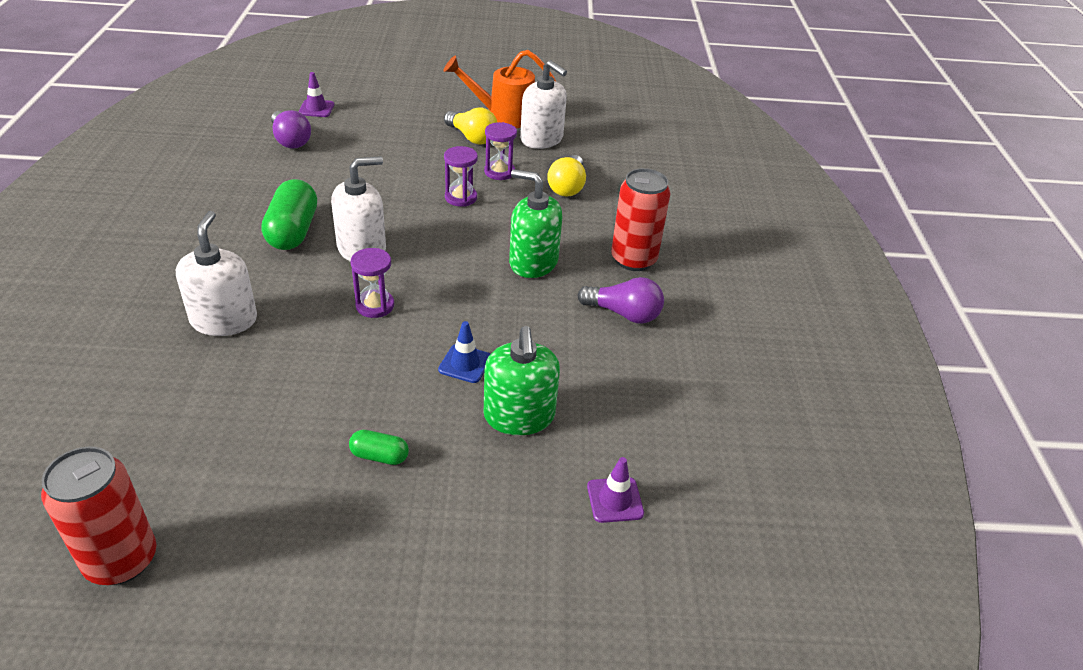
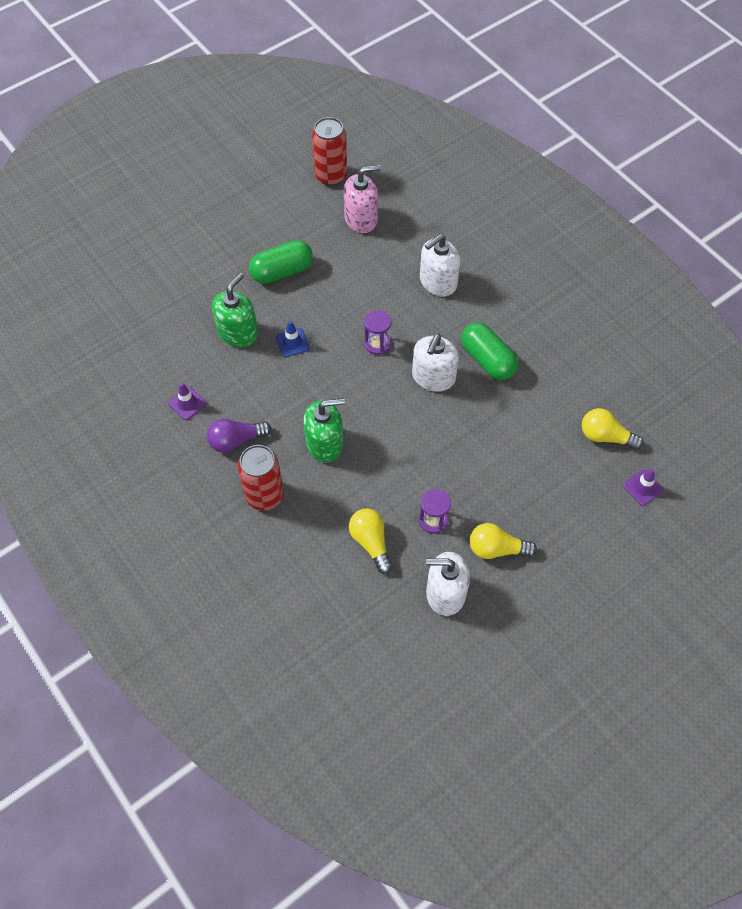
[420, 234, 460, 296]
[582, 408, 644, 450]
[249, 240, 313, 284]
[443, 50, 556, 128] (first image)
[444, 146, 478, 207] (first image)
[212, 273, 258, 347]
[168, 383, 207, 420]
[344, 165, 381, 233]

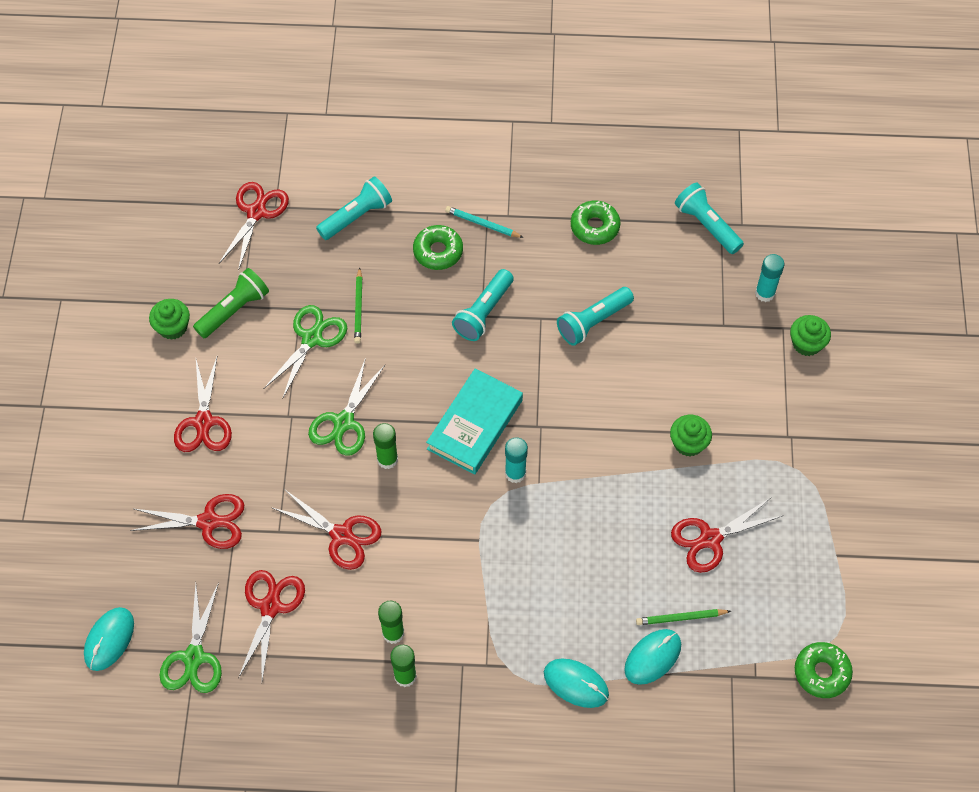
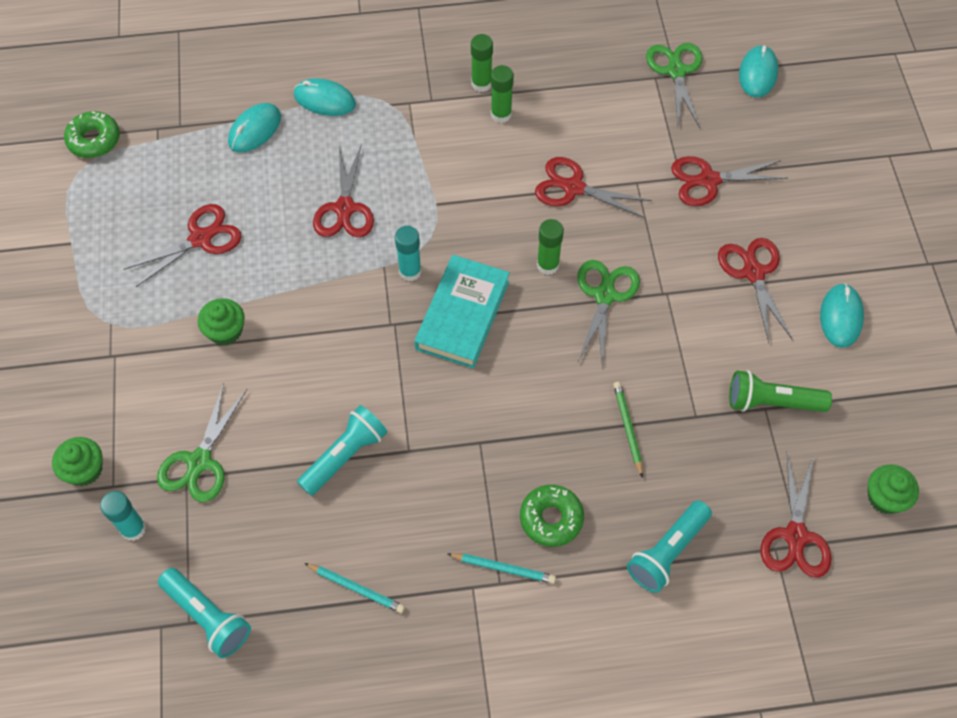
[868, 464, 919, 514]
[729, 370, 832, 412]
[313, 143, 374, 237]
[157, 383, 247, 502]
[452, 269, 514, 341] (first image)
[304, 563, 405, 613]
[636, 609, 731, 625] (first image)
[820, 283, 864, 348]

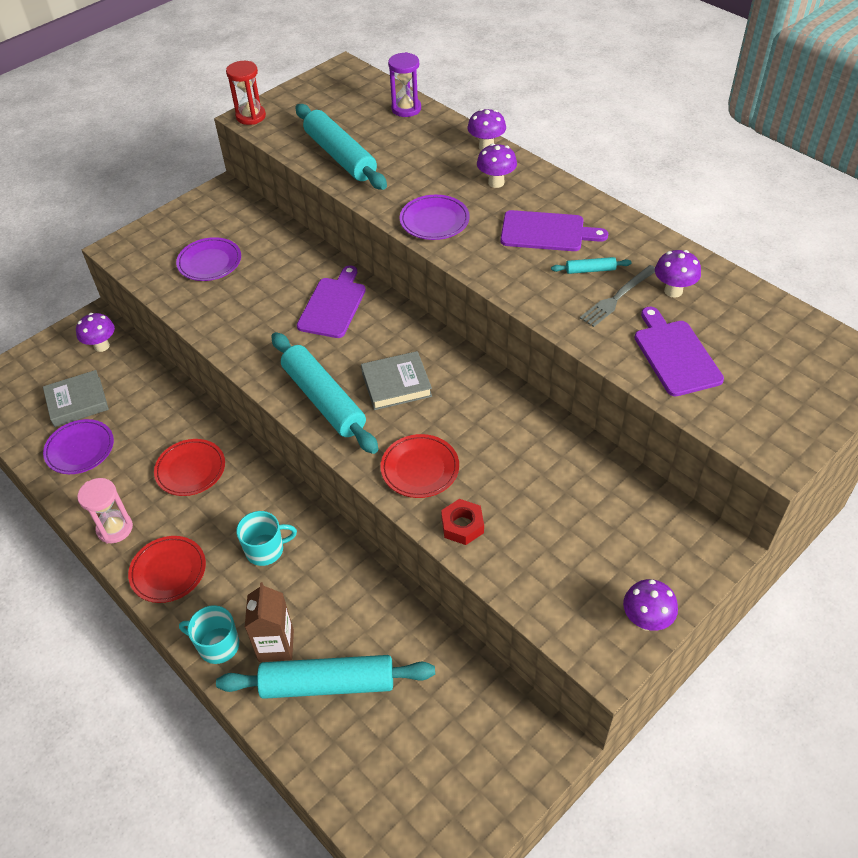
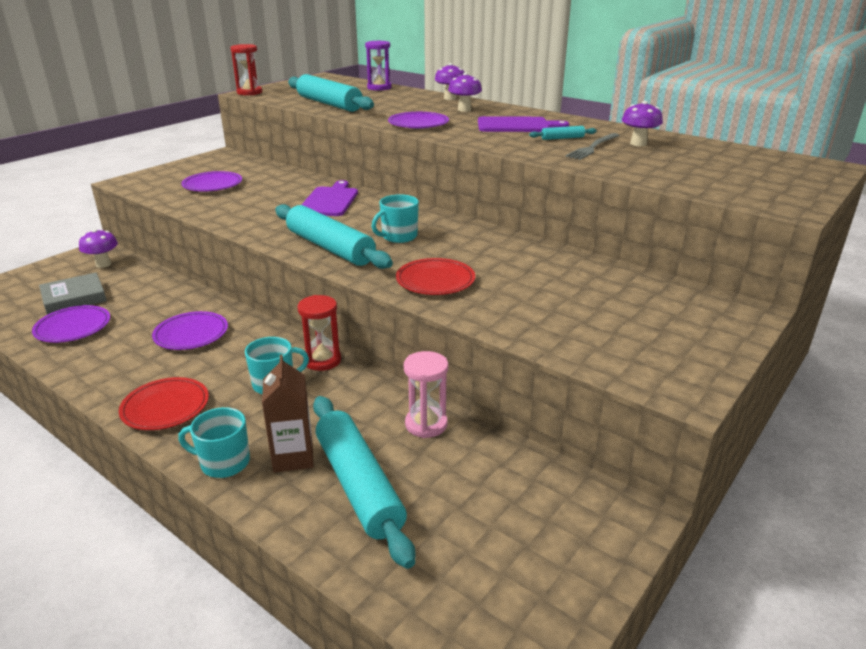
[404, 351, 448, 438]
[152, 311, 228, 350]
[313, 396, 415, 569]
[371, 194, 419, 243]
[441, 499, 484, 545] (first image)
[623, 579, 678, 631] (first image)
[634, 307, 724, 396] (first image)
[298, 295, 341, 371]

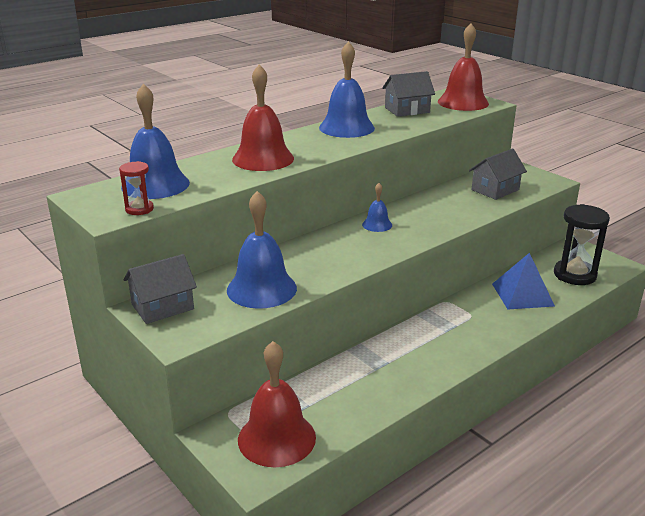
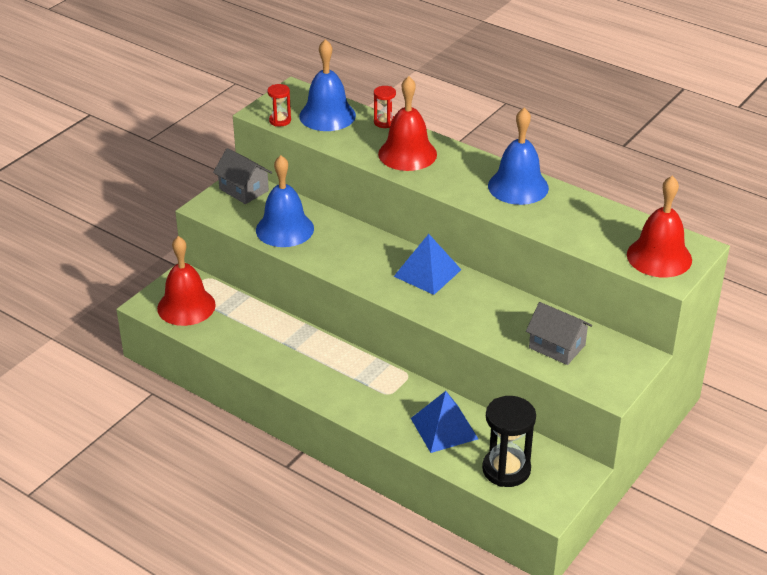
[393, 234, 462, 295]
[382, 71, 435, 117] (first image)
[374, 86, 396, 128]

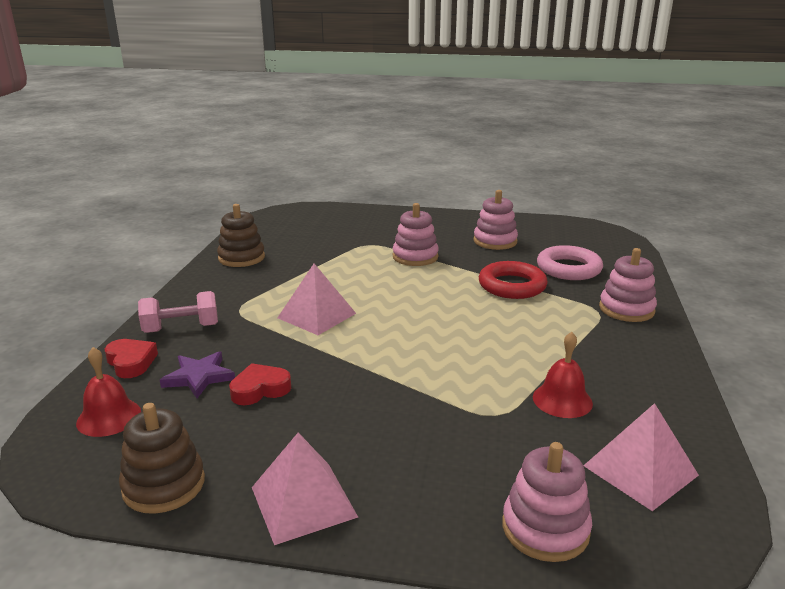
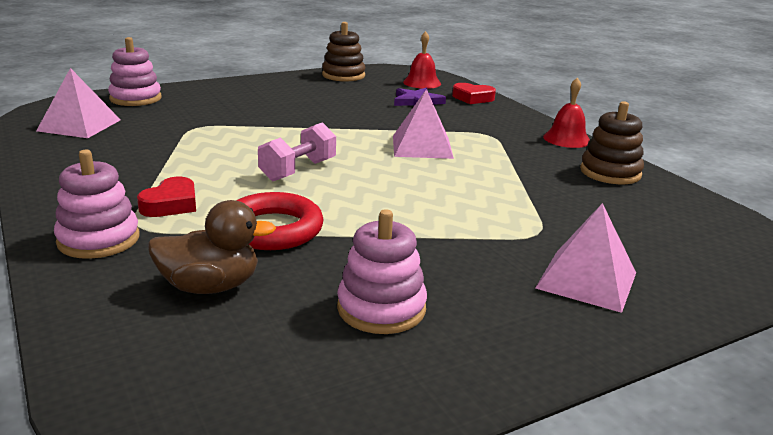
[258, 122, 336, 181]
[137, 177, 196, 217]
[535, 203, 636, 313]
[393, 203, 439, 266] (first image)
[543, 78, 590, 148]
[148, 200, 276, 294]

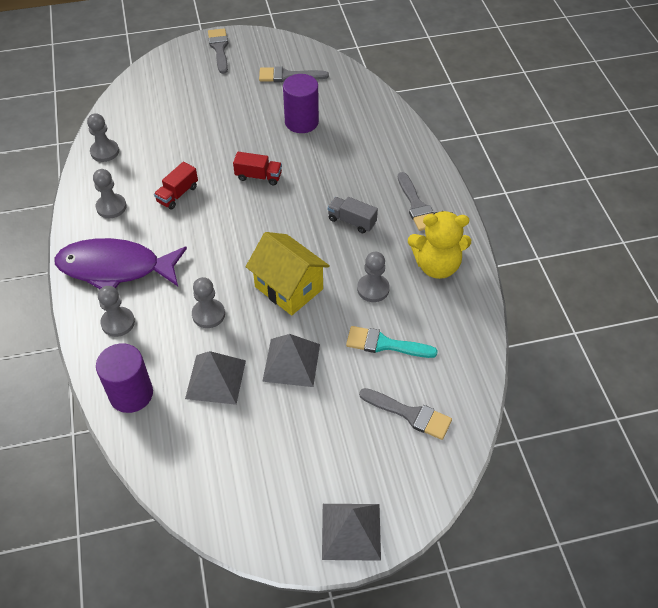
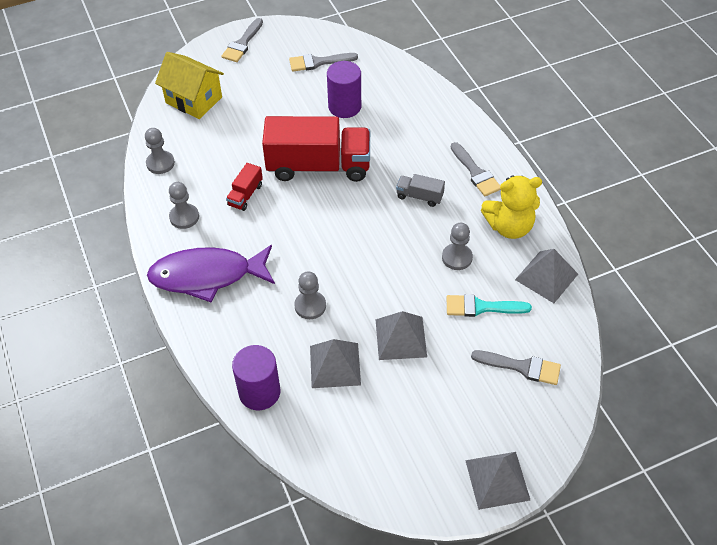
[98, 286, 135, 337] (first image)
[221, 18, 263, 62]
[262, 116, 370, 182]
[155, 52, 224, 119]
[515, 249, 578, 303]

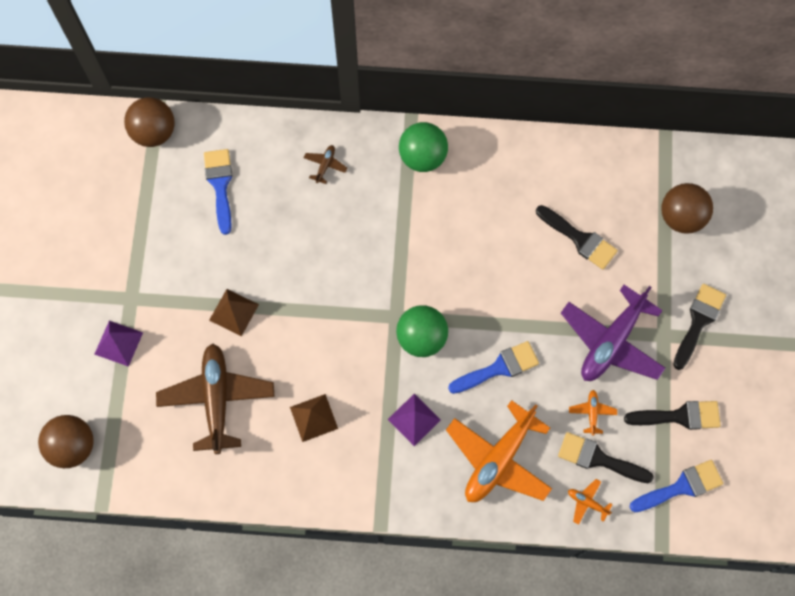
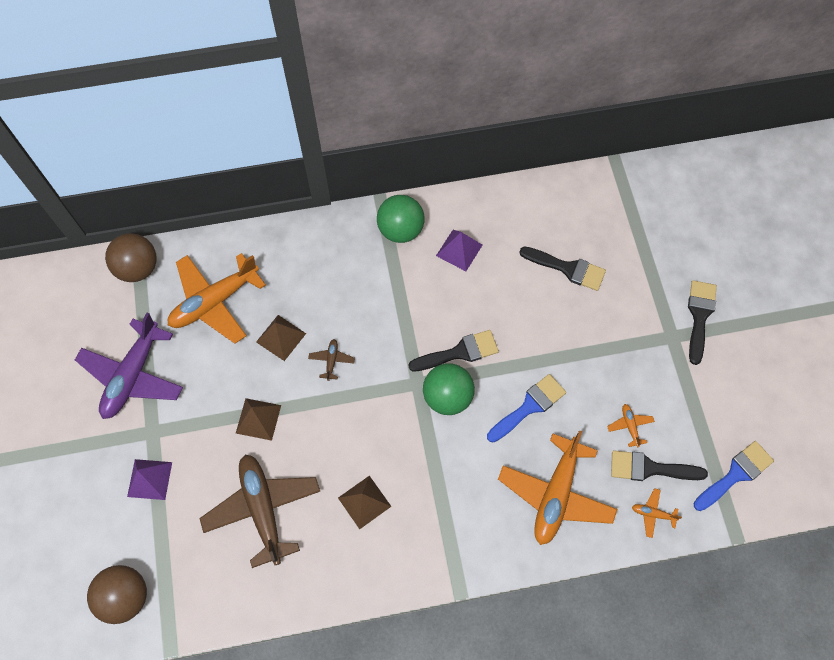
[168, 253, 266, 344]
[308, 339, 355, 381]
[436, 230, 482, 271]
[75, 313, 183, 419]
[408, 330, 499, 372]
[662, 183, 713, 234] (first image)
[256, 315, 306, 361]

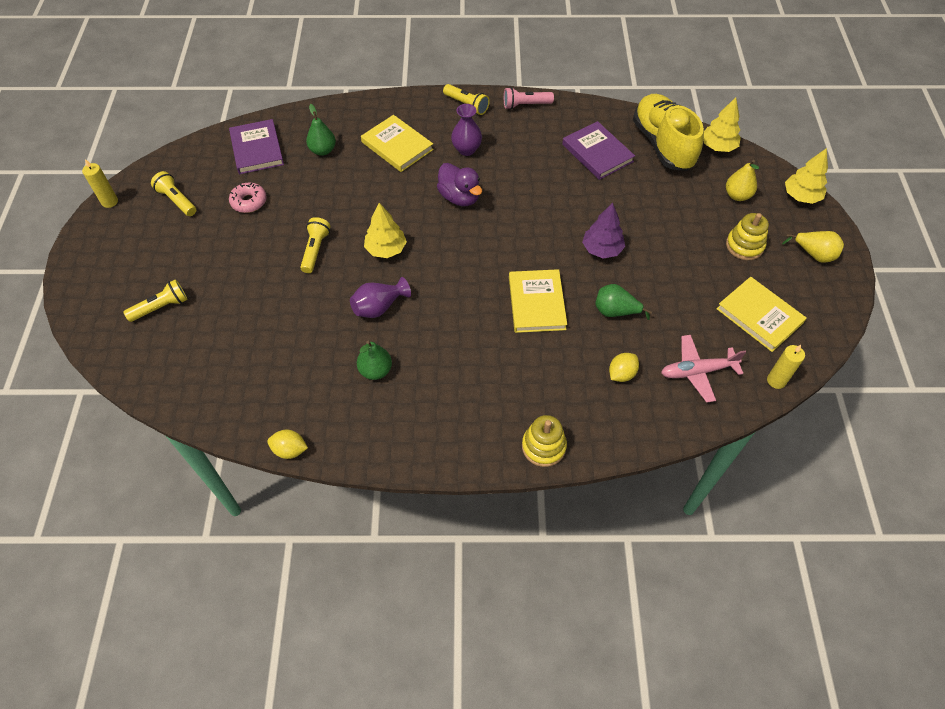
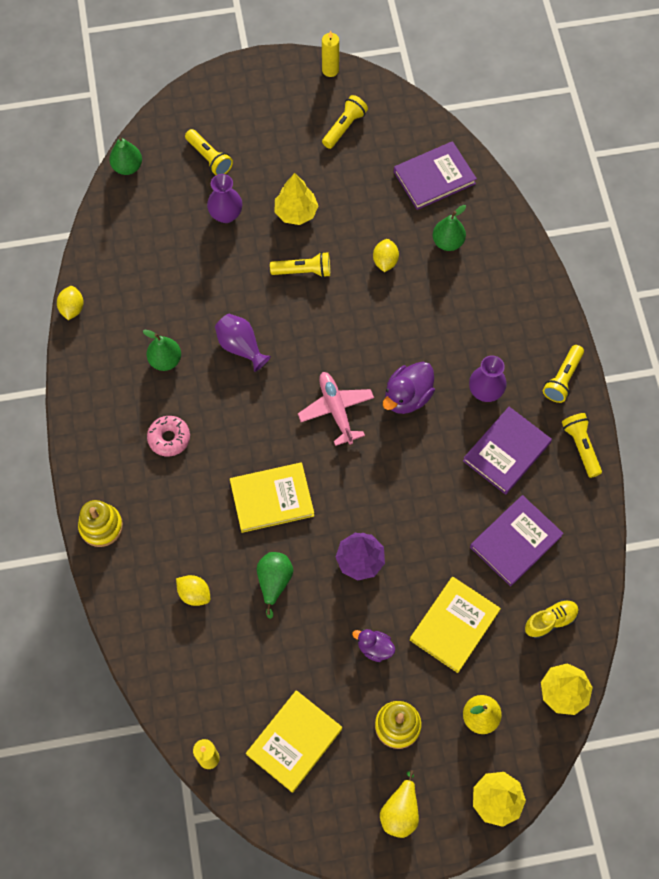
[147, 416, 190, 457]
[410, 577, 501, 673]
[274, 173, 318, 225]
[562, 413, 602, 478]
[525, 599, 579, 639]
[298, 372, 374, 446]
[109, 137, 142, 175]
[207, 174, 243, 223]
[352, 629, 395, 662]
[373, 239, 399, 272]
[463, 407, 552, 495]

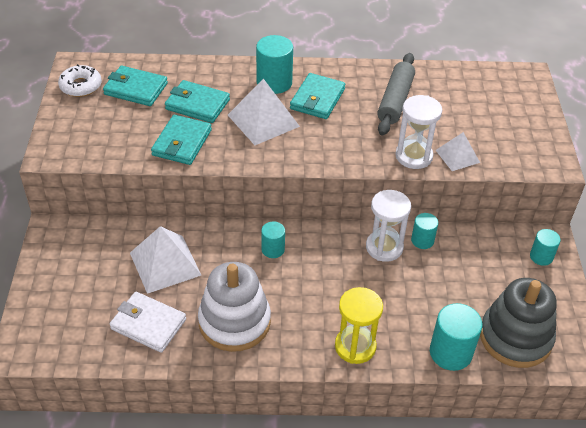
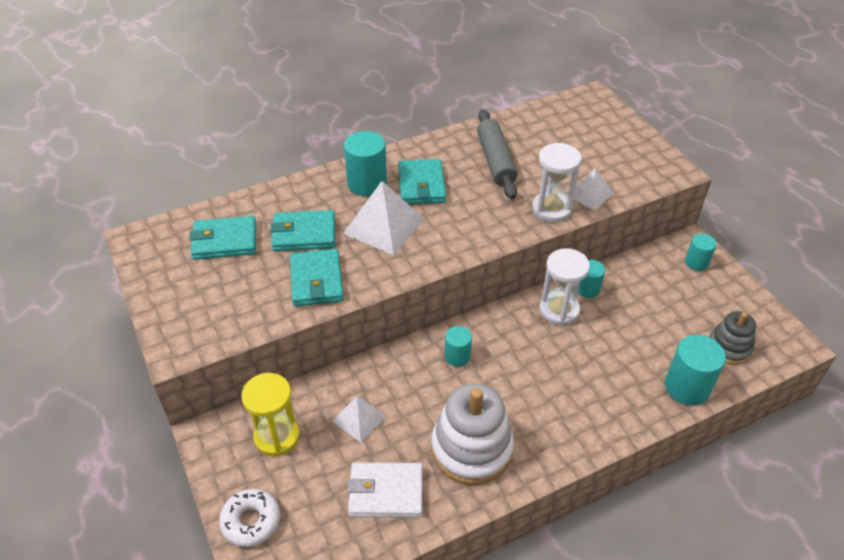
[219, 489, 280, 547]
[332, 396, 386, 443]
[241, 373, 300, 456]
[709, 311, 756, 365]

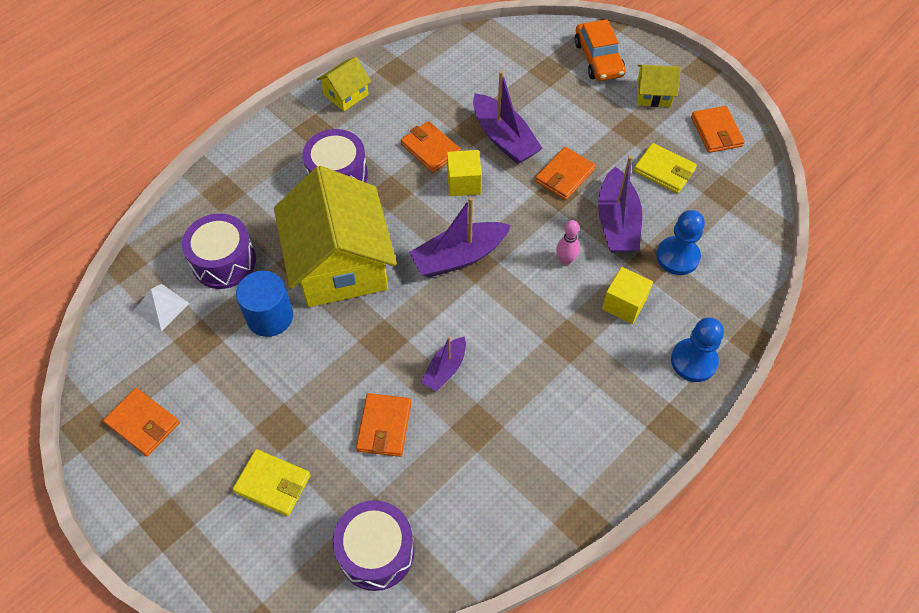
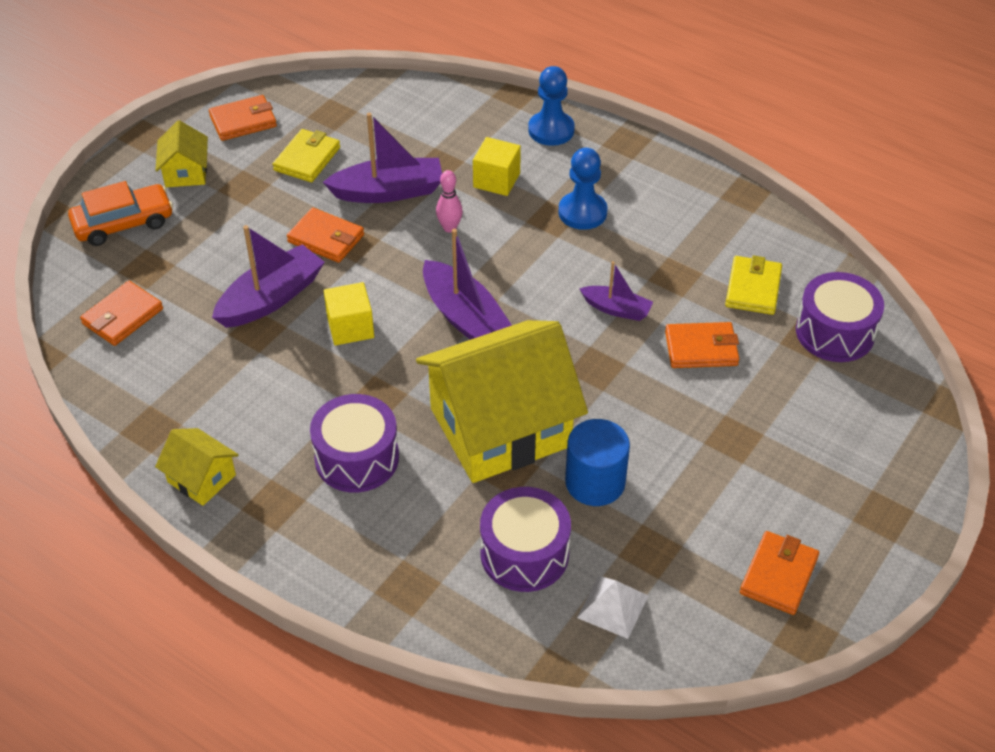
[725, 255, 782, 315]
[80, 281, 163, 346]
[559, 148, 607, 230]

